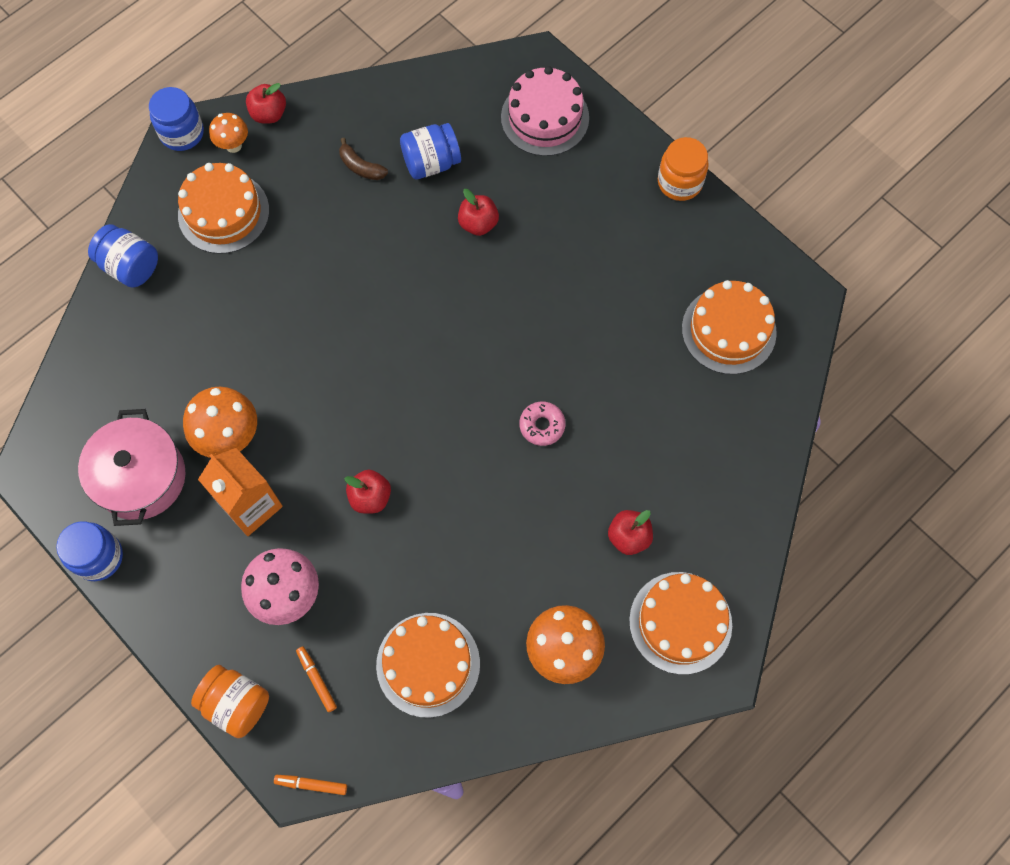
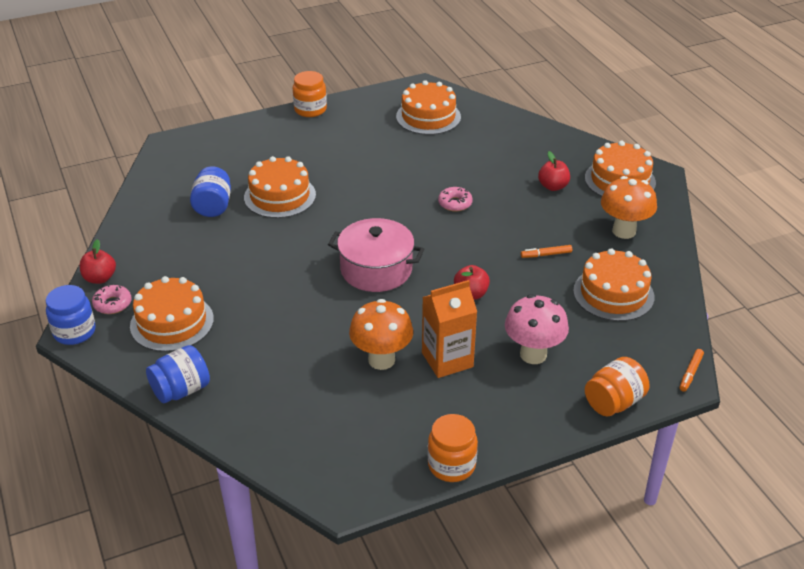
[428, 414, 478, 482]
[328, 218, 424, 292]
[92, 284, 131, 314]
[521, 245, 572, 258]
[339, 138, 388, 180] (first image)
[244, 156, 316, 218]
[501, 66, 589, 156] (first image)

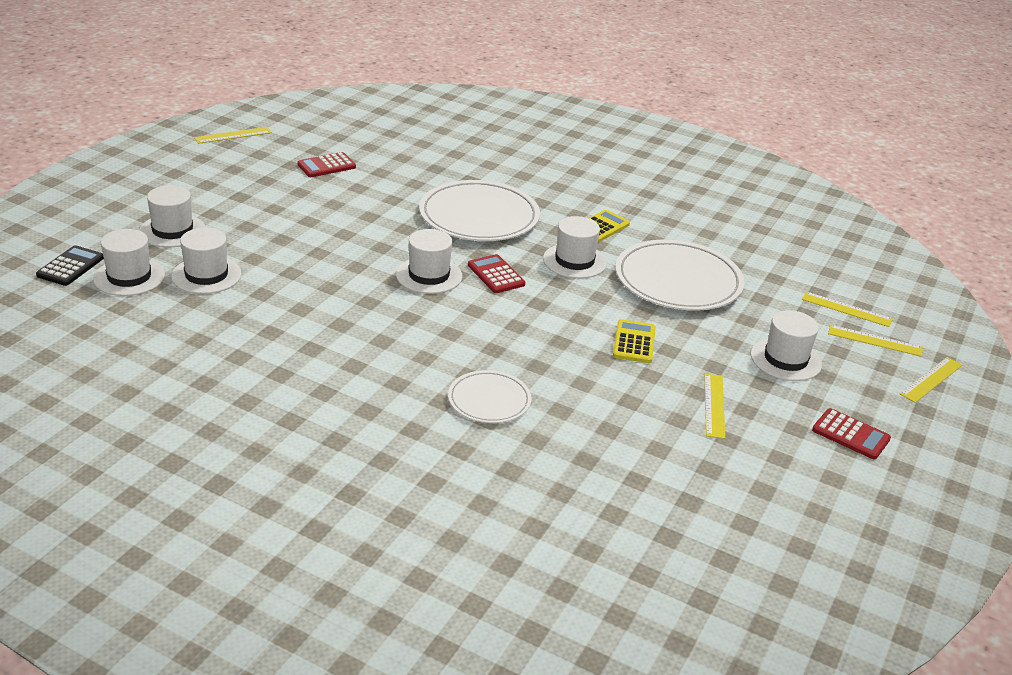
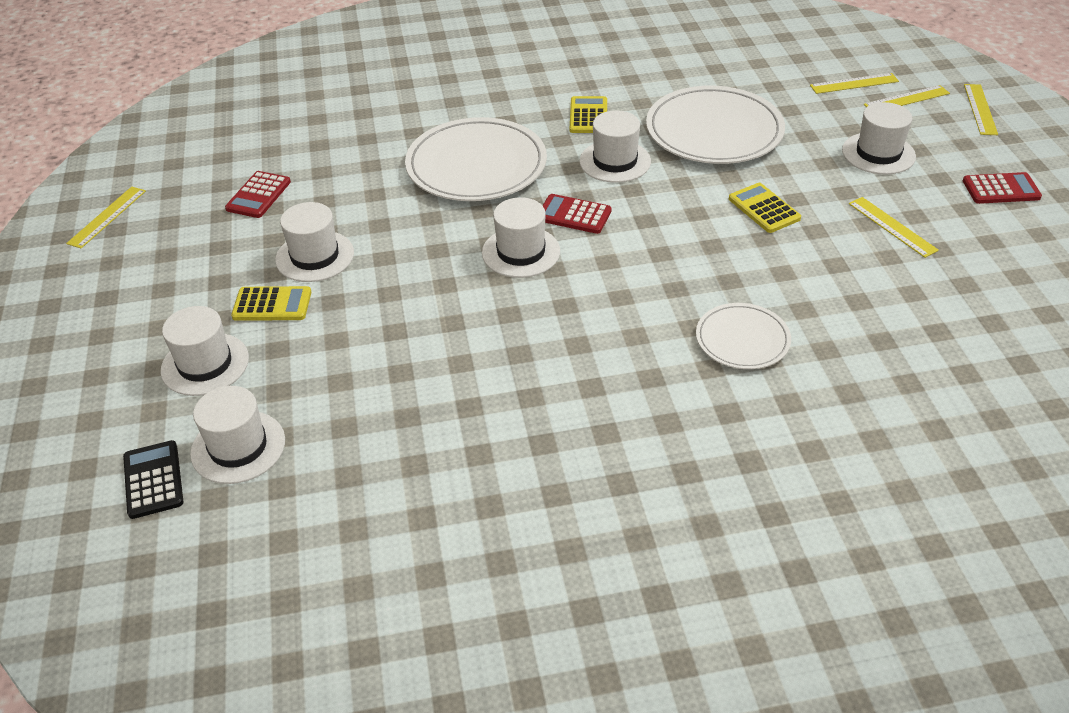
[275, 202, 354, 282]
[231, 286, 311, 321]

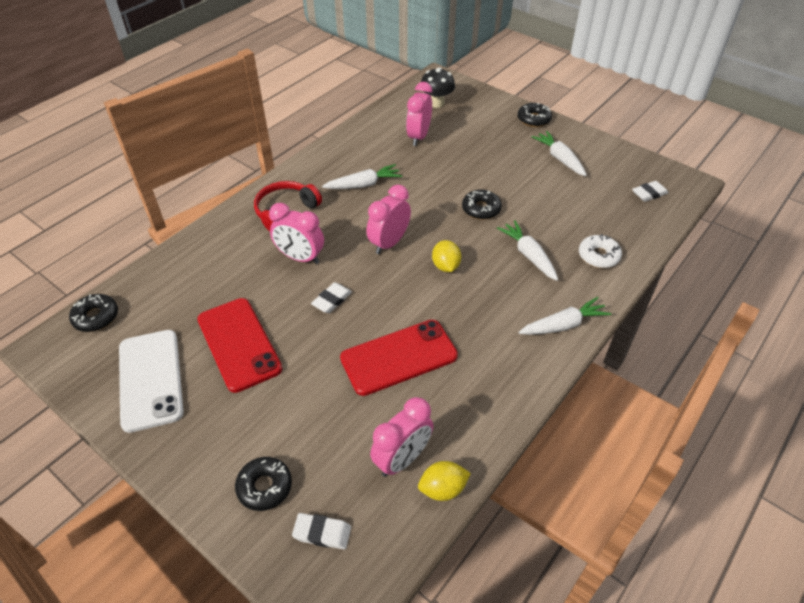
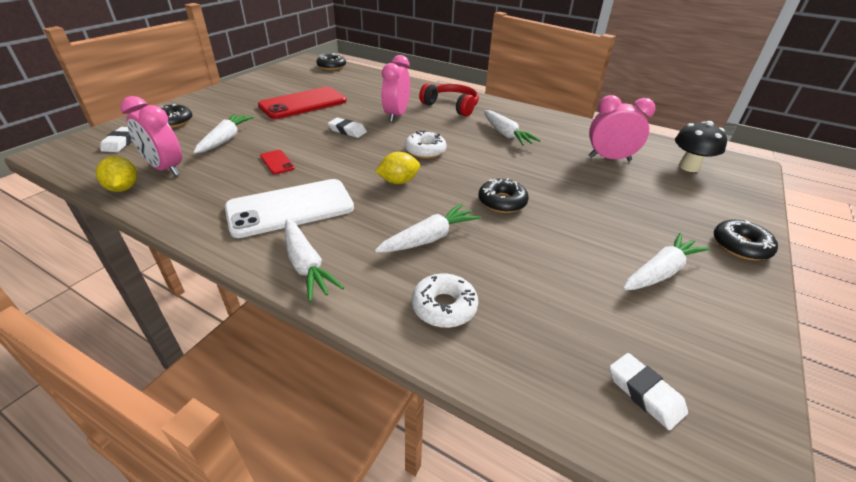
[225, 179, 354, 238]
[260, 150, 295, 174]
[405, 131, 447, 158]
[193, 114, 254, 154]

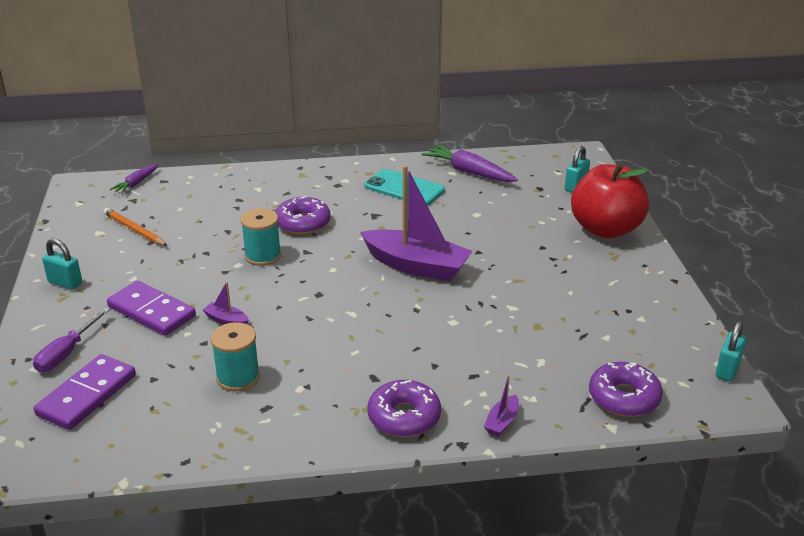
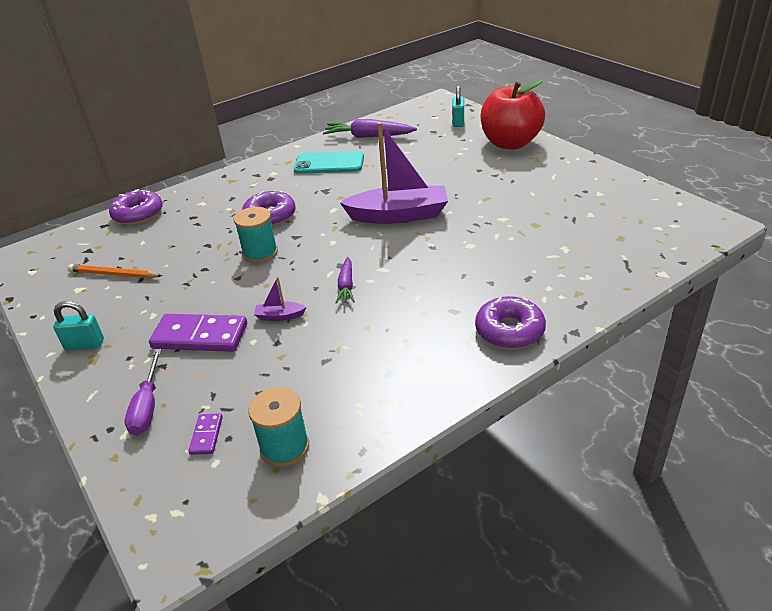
[189, 413, 223, 455]
[335, 257, 355, 304]
[248, 387, 309, 467]
[484, 375, 519, 437] (first image)
[109, 189, 163, 225]
[716, 321, 747, 382] (first image)

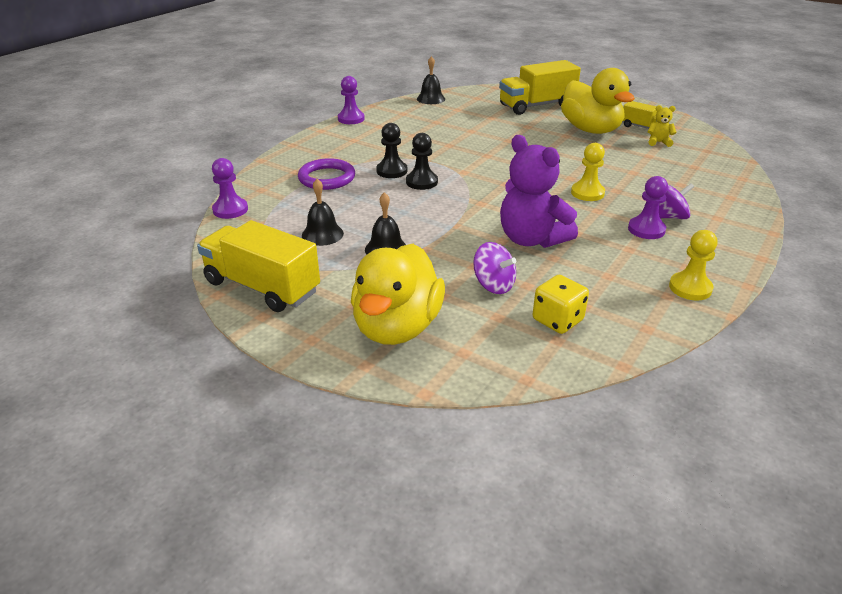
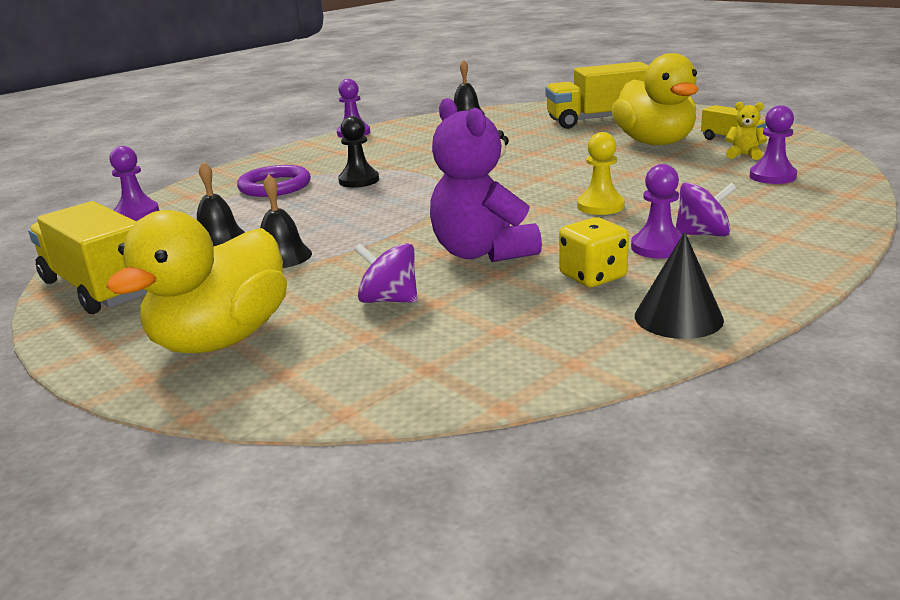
[406, 133, 438, 190] (first image)
[354, 243, 418, 303]
[559, 217, 629, 287]
[635, 232, 724, 339]
[749, 105, 797, 184]

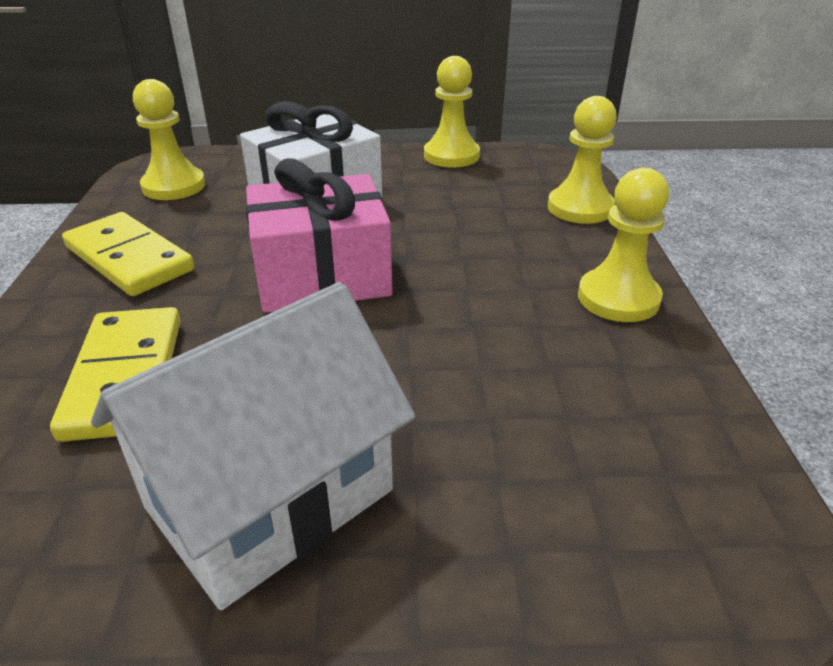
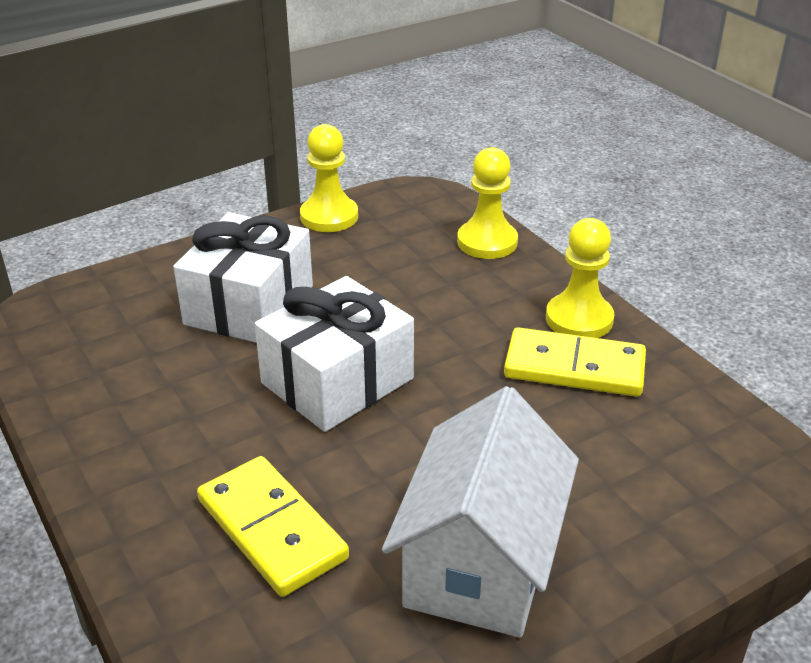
[504, 327, 646, 397]
[133, 79, 205, 200] (first image)
[255, 276, 414, 432]

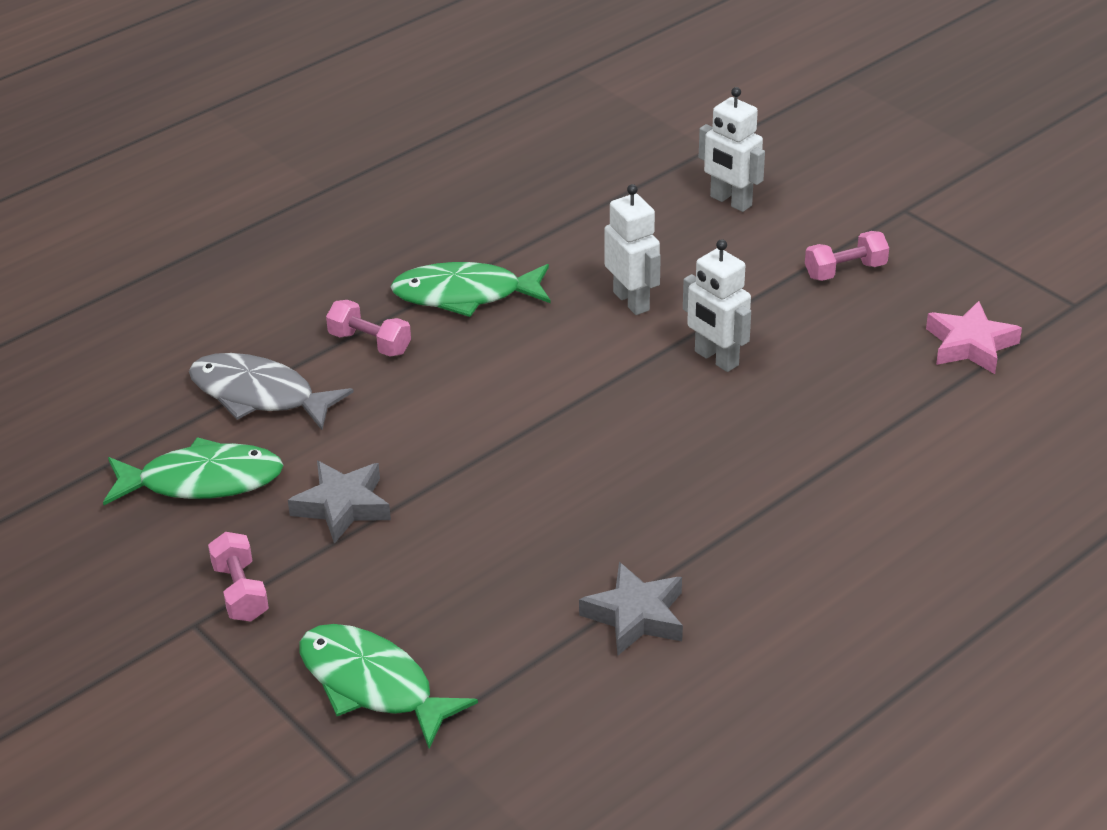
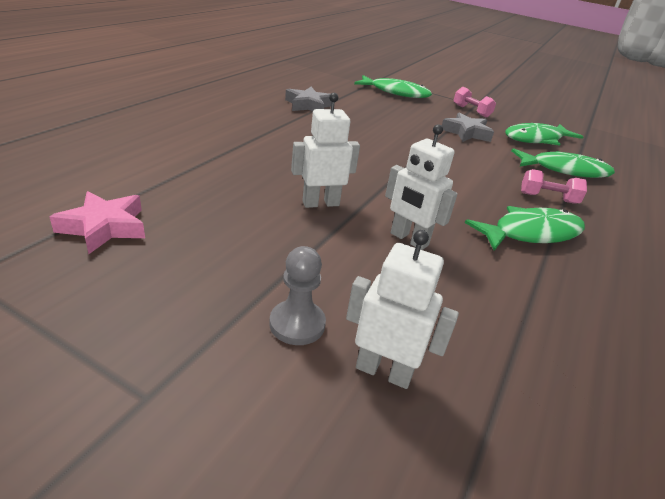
[511, 148, 615, 178]
[291, 93, 360, 208]
[805, 231, 889, 281] (first image)
[269, 246, 326, 345]

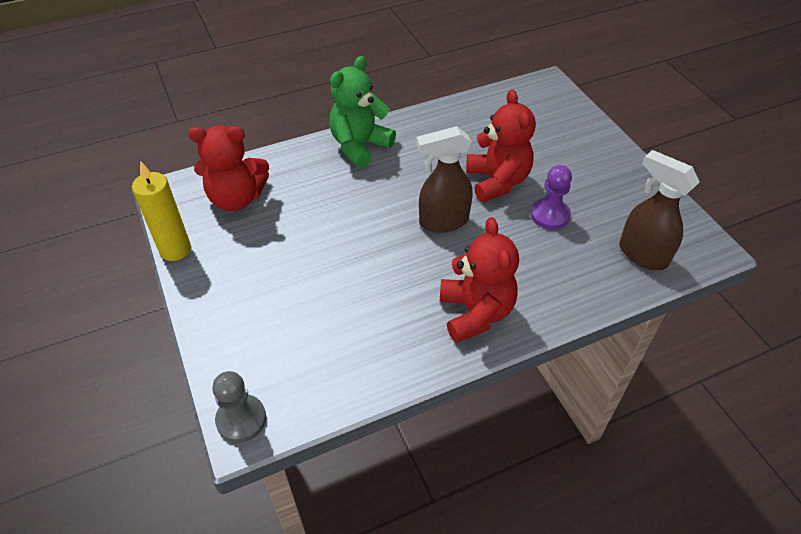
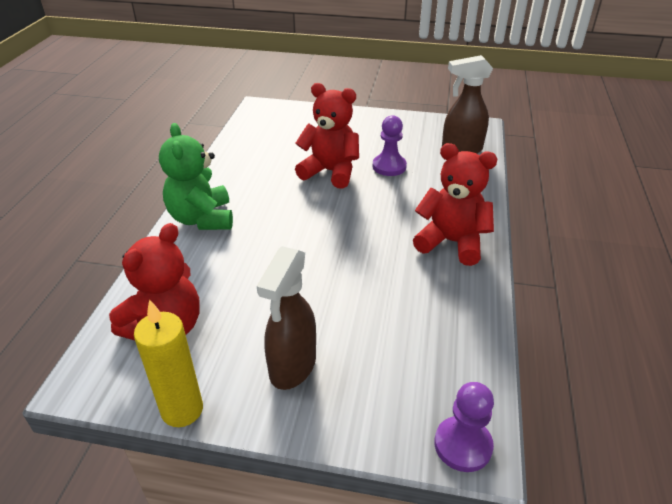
[434, 382, 494, 472]
[257, 246, 316, 390]

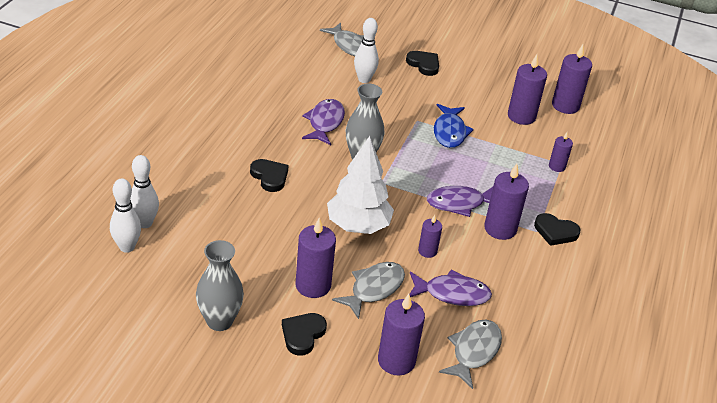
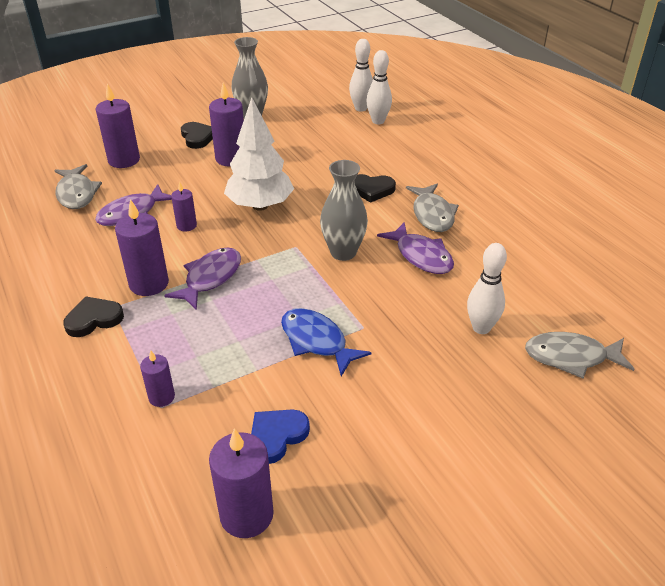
[406, 184, 459, 232]
[406, 51, 439, 76] (first image)
[251, 409, 310, 464]

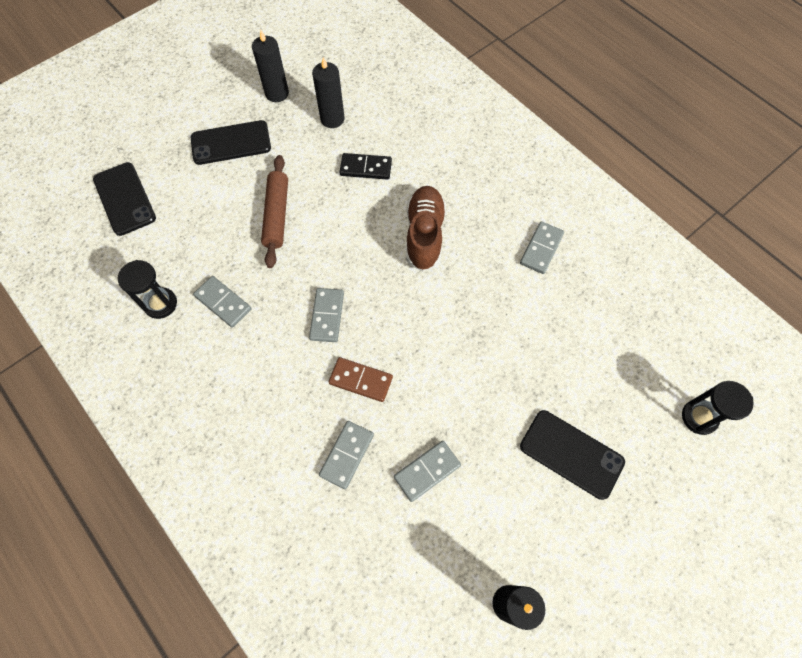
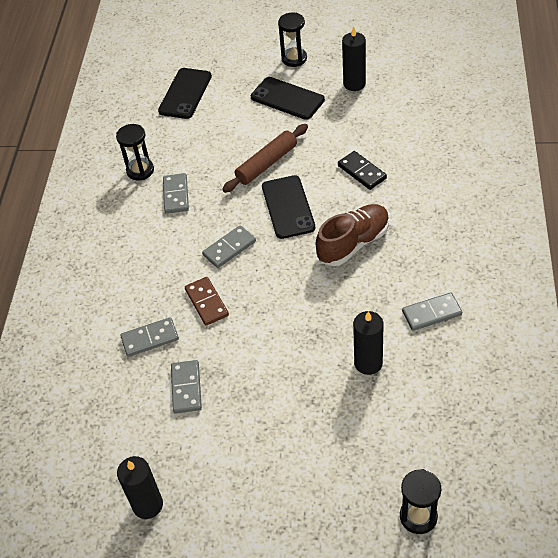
[353, 311, 383, 375]
[171, 360, 202, 414]
[262, 175, 315, 239]
[278, 13, 307, 67]

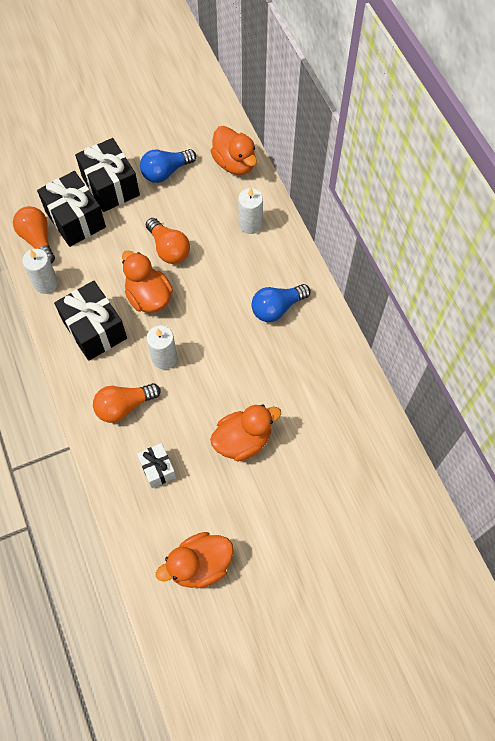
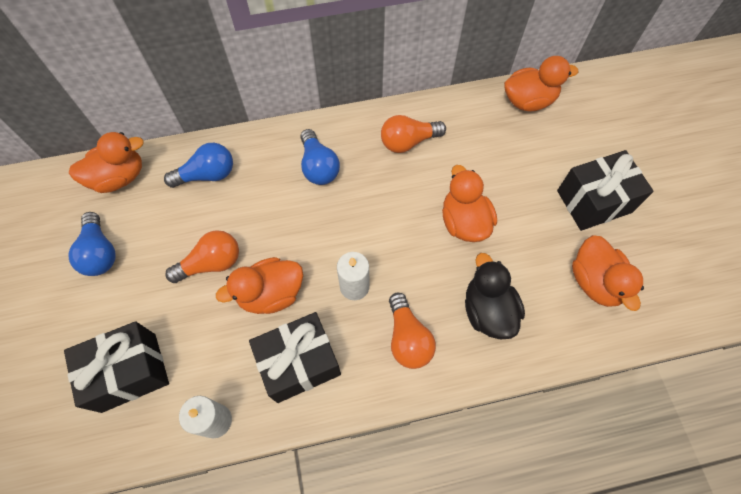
[381, 115, 446, 153]
[557, 150, 654, 231]
[465, 253, 525, 339]
[164, 143, 233, 188]
[504, 56, 578, 112]

